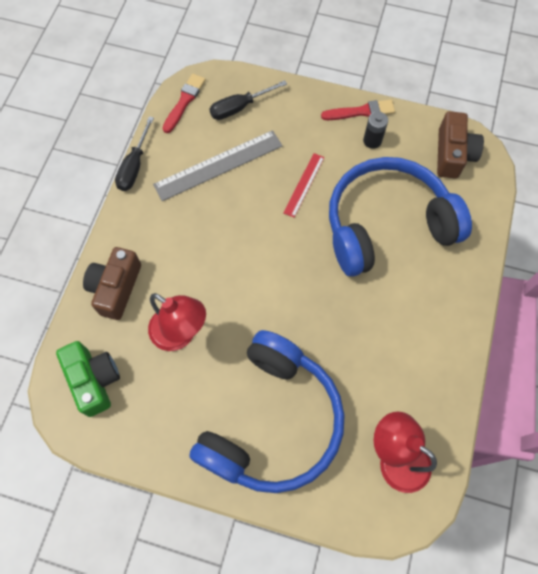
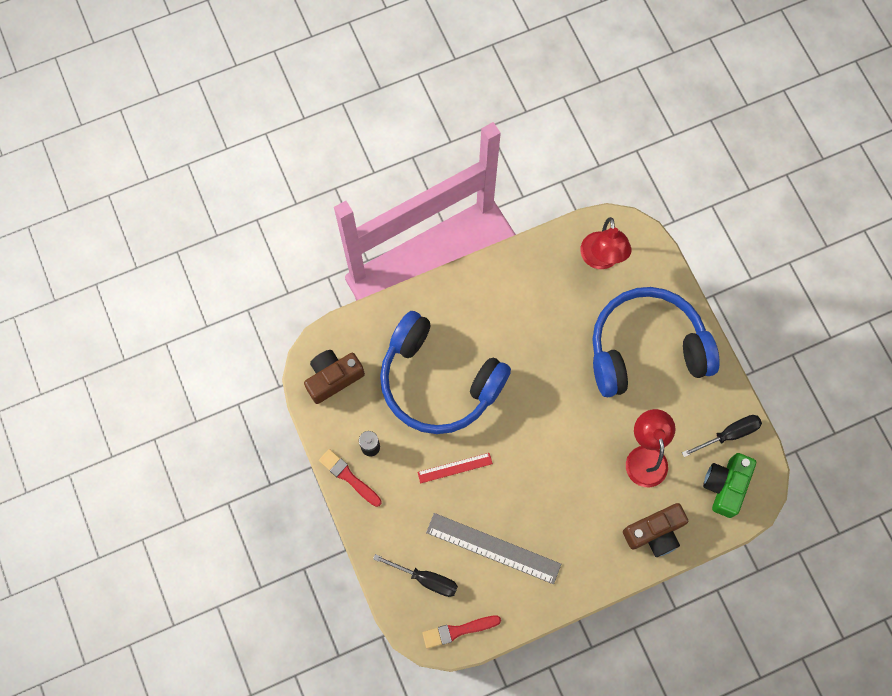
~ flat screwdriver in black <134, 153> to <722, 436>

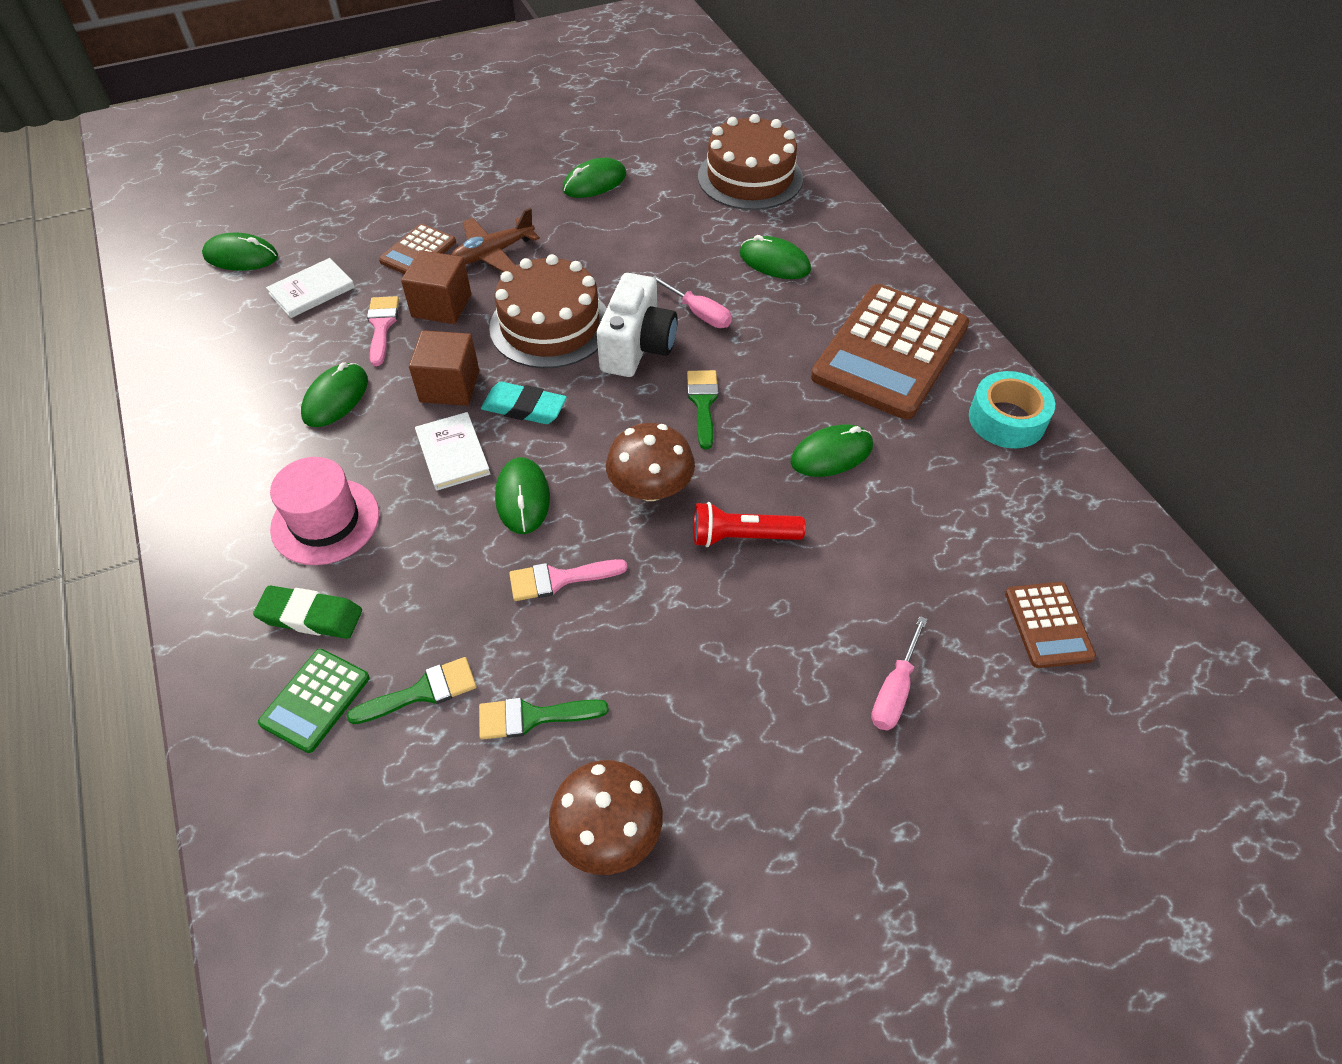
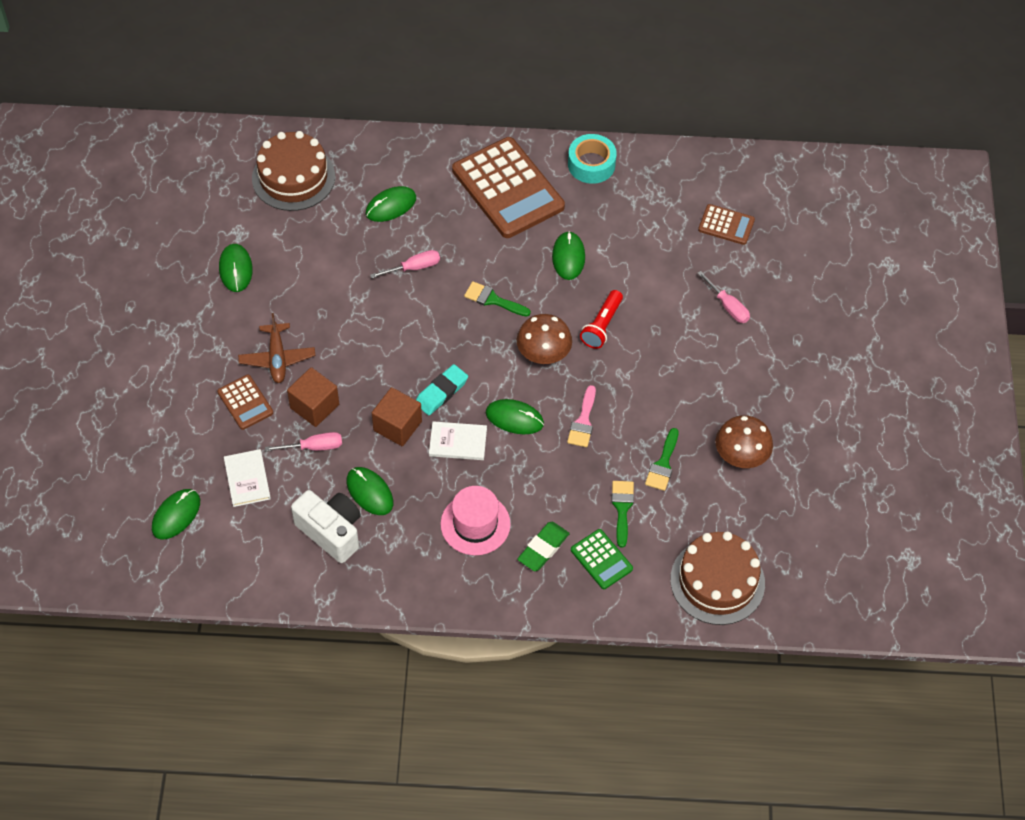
~ paint brush in rosy <383, 331> to flat screwdriver in rosy <303, 442>
~ photo camera in pure white <637, 325> to <326, 526>
~ layer cake in dark brown <548, 311> to <717, 578>

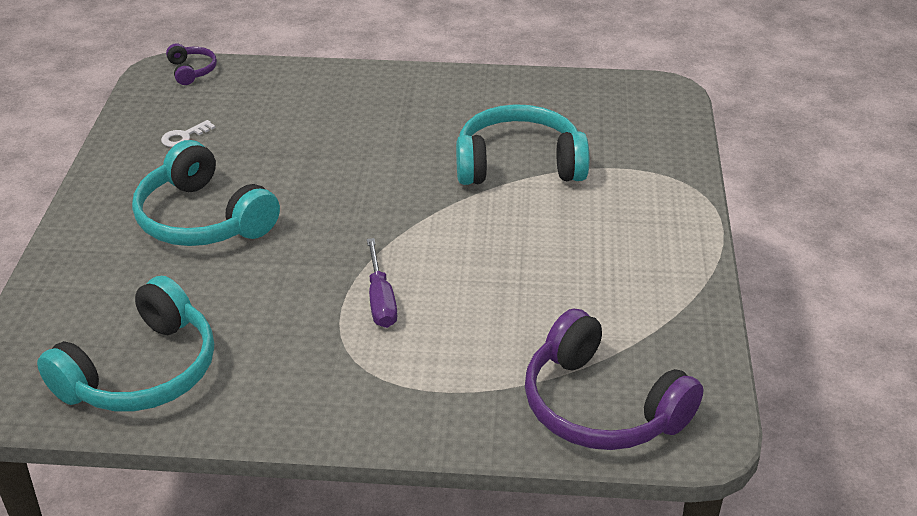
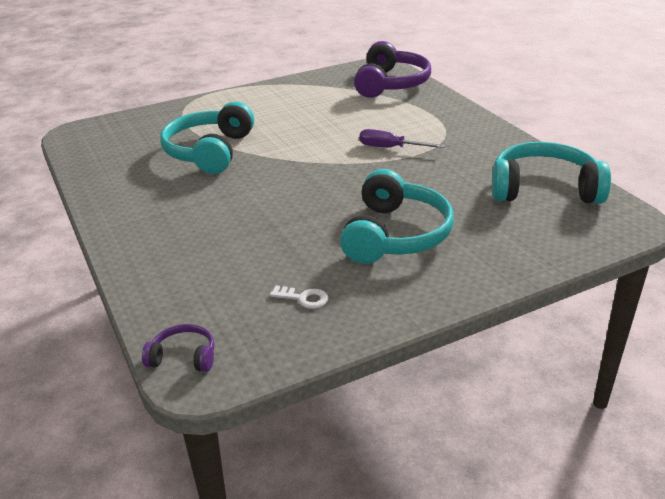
~ headphones in purple <191, 64> = <178, 348> 60 degrees clockwise
~ headphones in aqua <522, 144> = <207, 137> 45 degrees clockwise
~ flat screwdriver in purple <382, 283> = <402, 138> 120 degrees counterclockwise

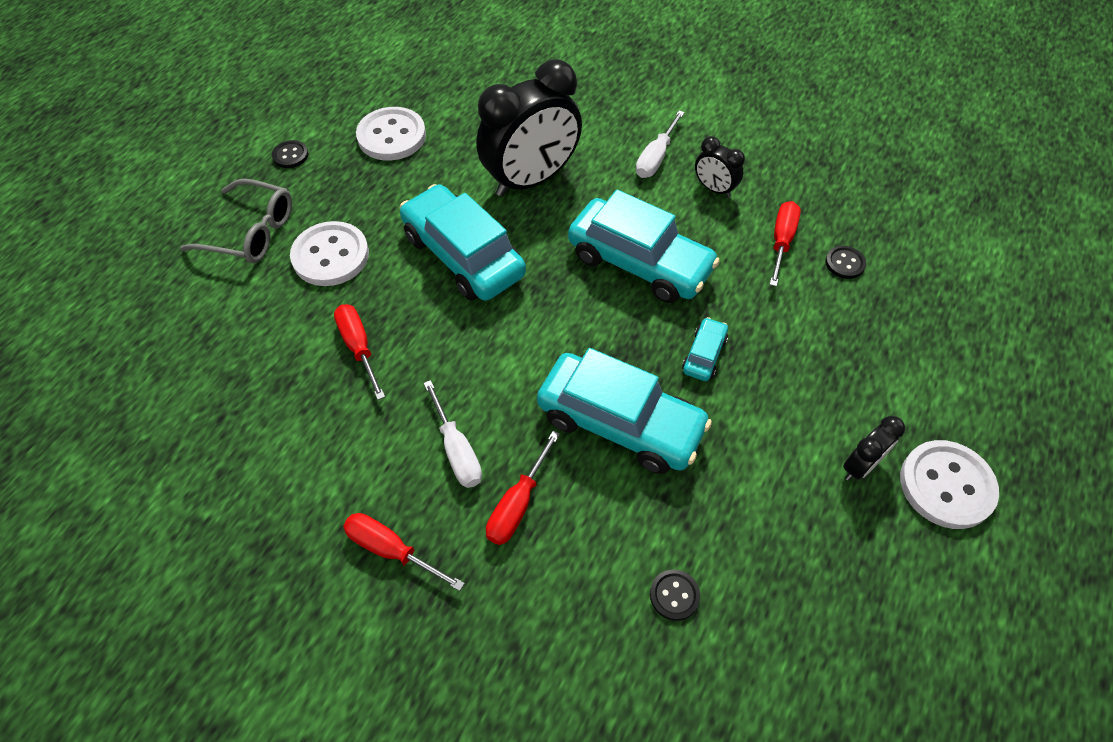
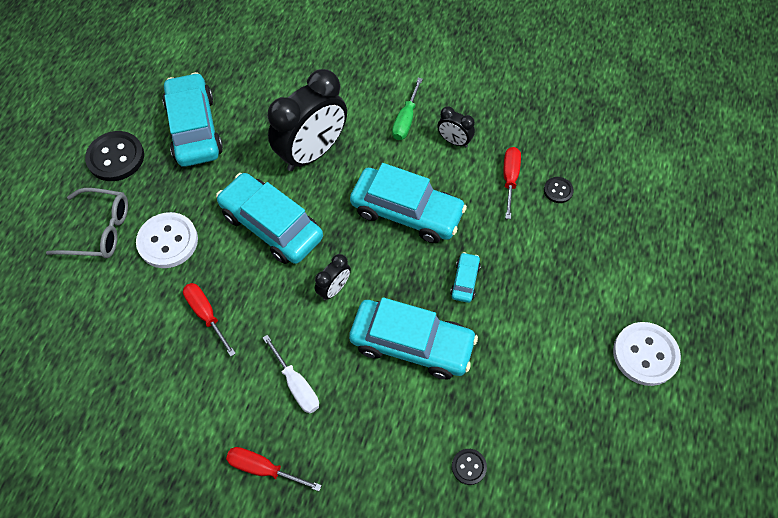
~ button in black <290, 154> = <114, 156> x1.98
~ button in pure white <391, 134> to automobile in aqua <192, 119>
~ bedside clock in black <874, 448> to <333, 277>
~ flat screwdriver in pure white <660, 144> to flat screwdriver in emerald <407, 109>
- flat screwdriver in red <523, 488>

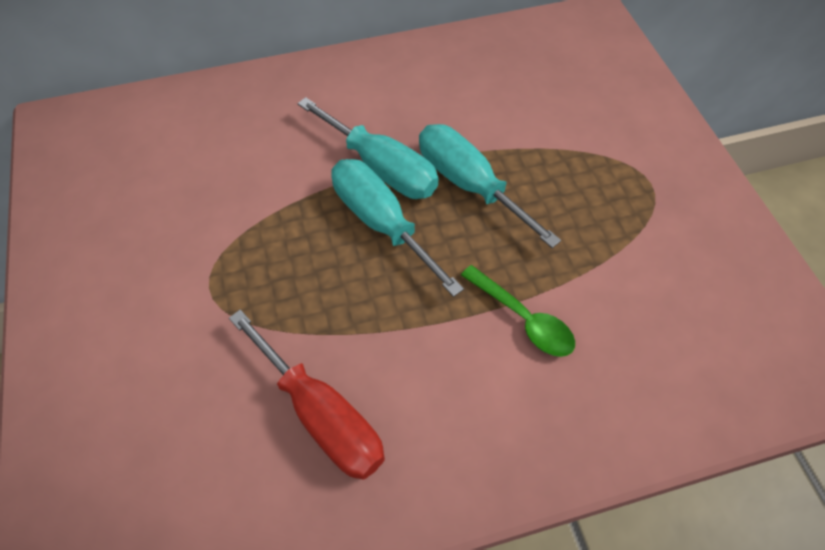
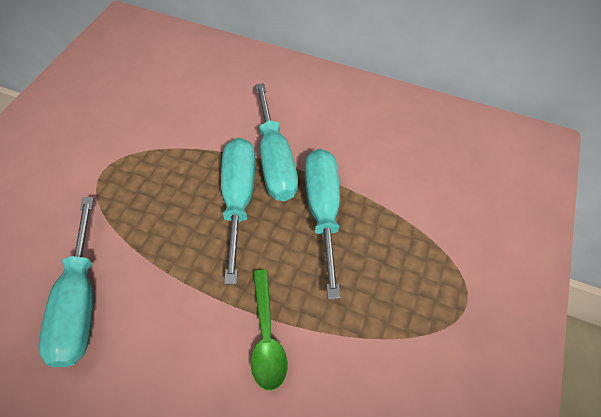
~ flat screwdriver in red <307, 395> to flat screwdriver in aqua <66, 282>

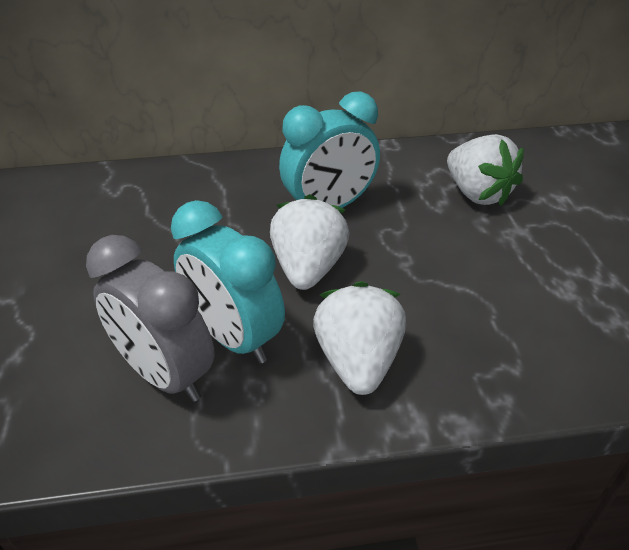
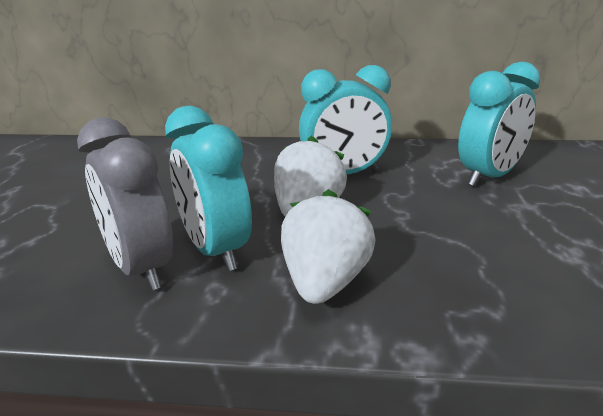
~ strawberry in pure white <485, 170> to bedside clock in aqua <499, 124>

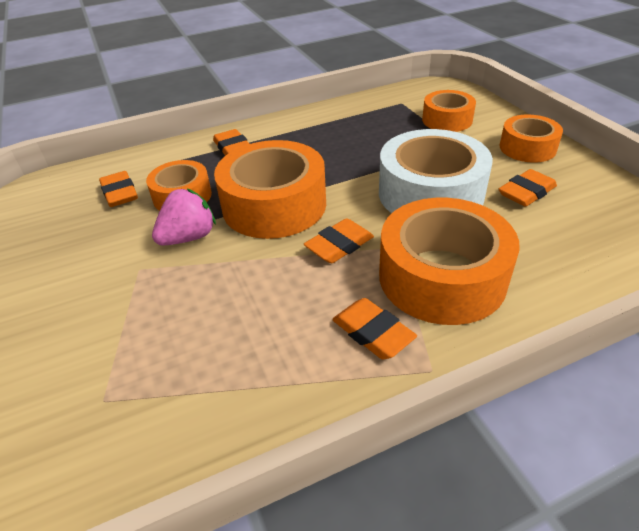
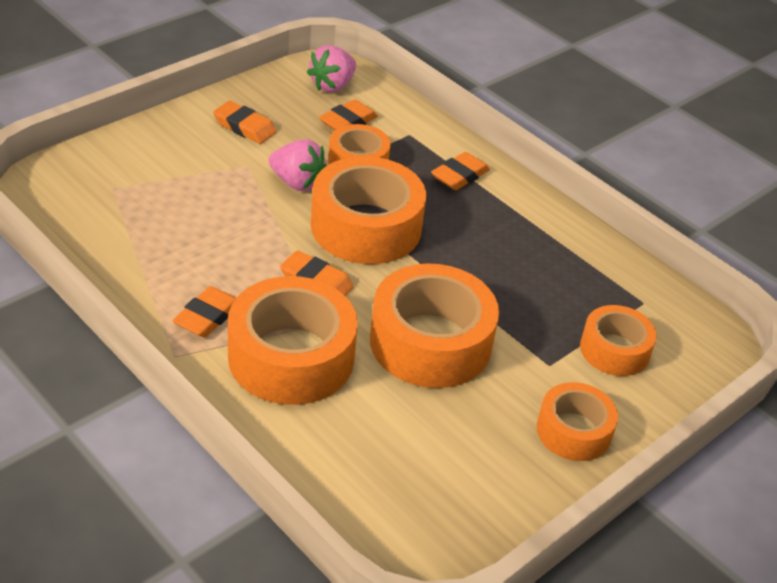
~ gum eraser in orange <528, 188> to <244, 122>
+ strawberry in rosy <331, 68>
~ sticky tape in pure white <436, 171> to sticky tape in orange <434, 325>

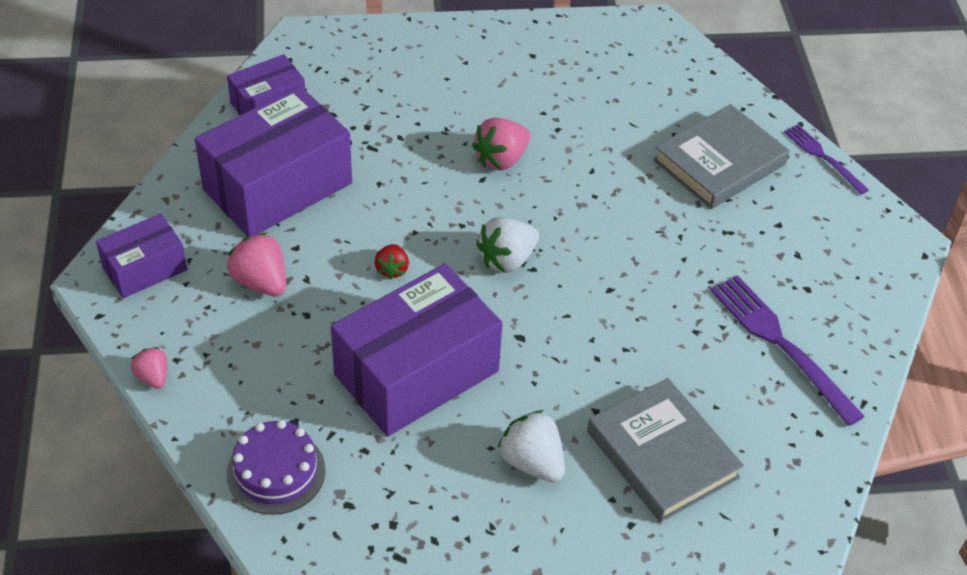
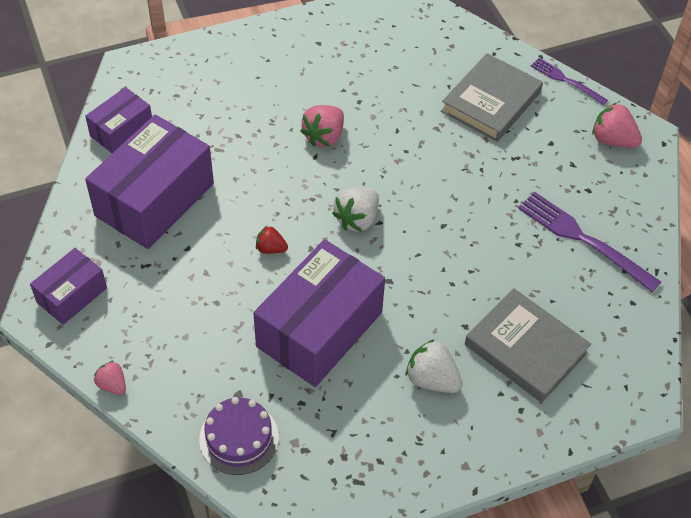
~ strawberry in red <392, 262> = <272, 240> 120 degrees clockwise
~ strawberry in rosy <256, 264> to <617, 125>

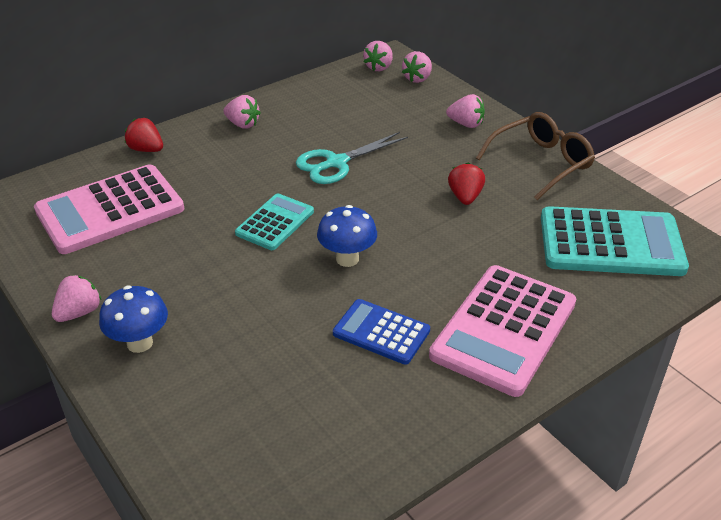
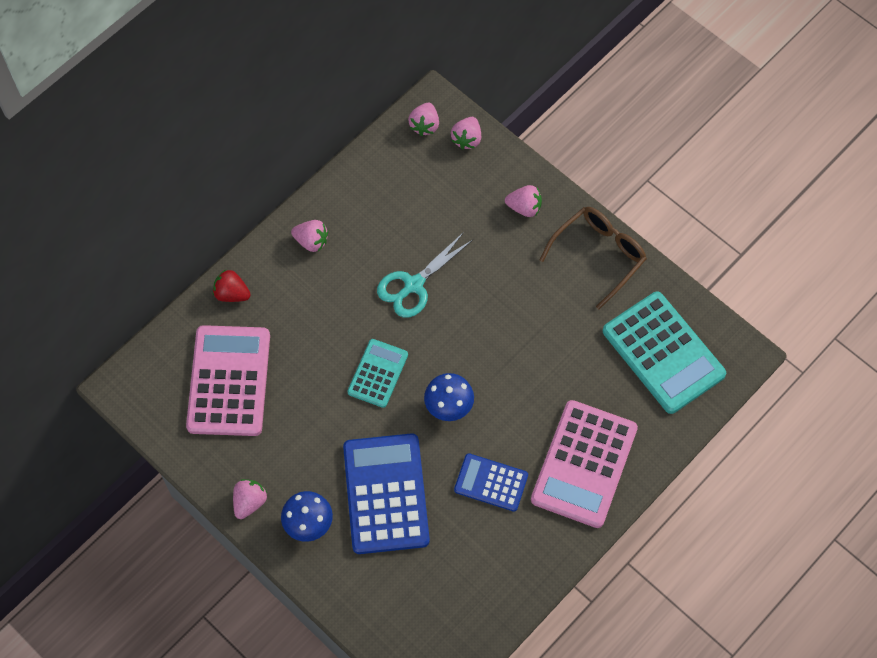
~ adding machine in rosy <109, 209> = <228, 380> 135 degrees clockwise
+ adding machine in blue <386, 493>
~ adding machine in aqua <615, 241> = <664, 353> 60 degrees clockwise
- strawberry in red <466, 184>

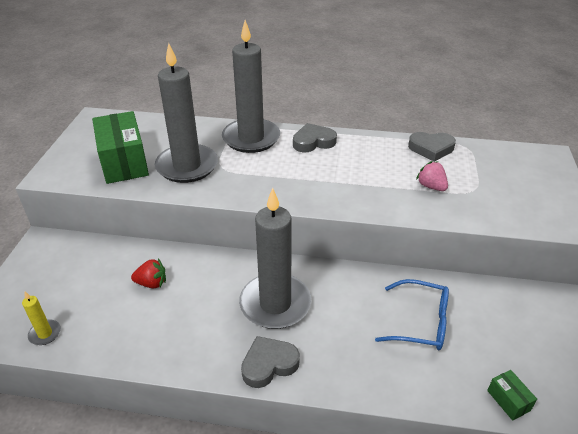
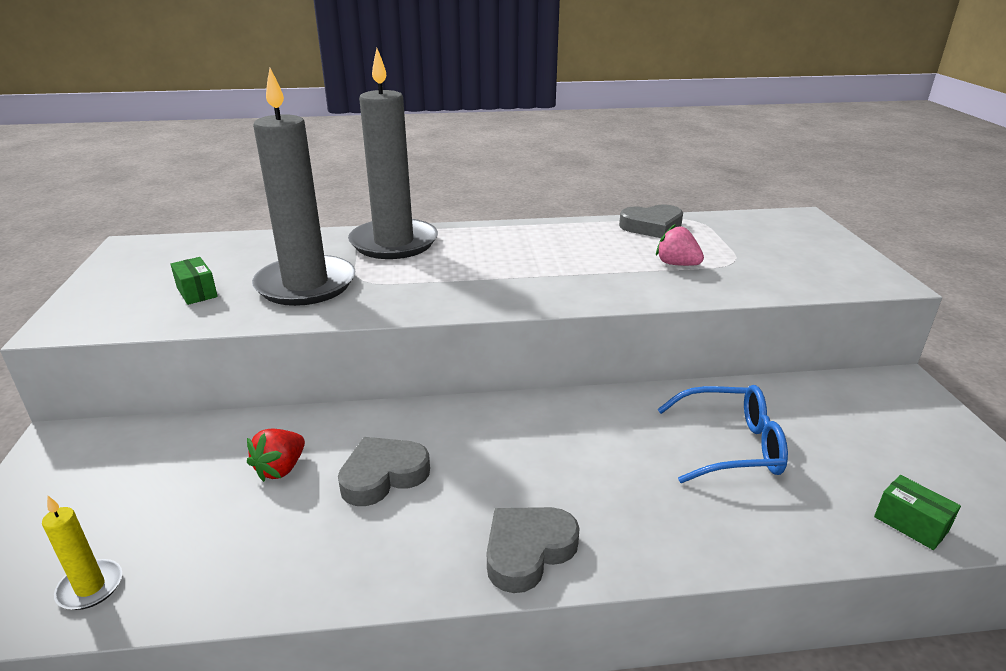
~ parcel in emerald <120, 147> = <194, 281> x0.44
~ strawberry in red <148, 273> = <276, 455> 135 degrees clockwise
~ love heart in ash-grey <315, 137> to <384, 471>
- candle in ash-grey <275, 258>

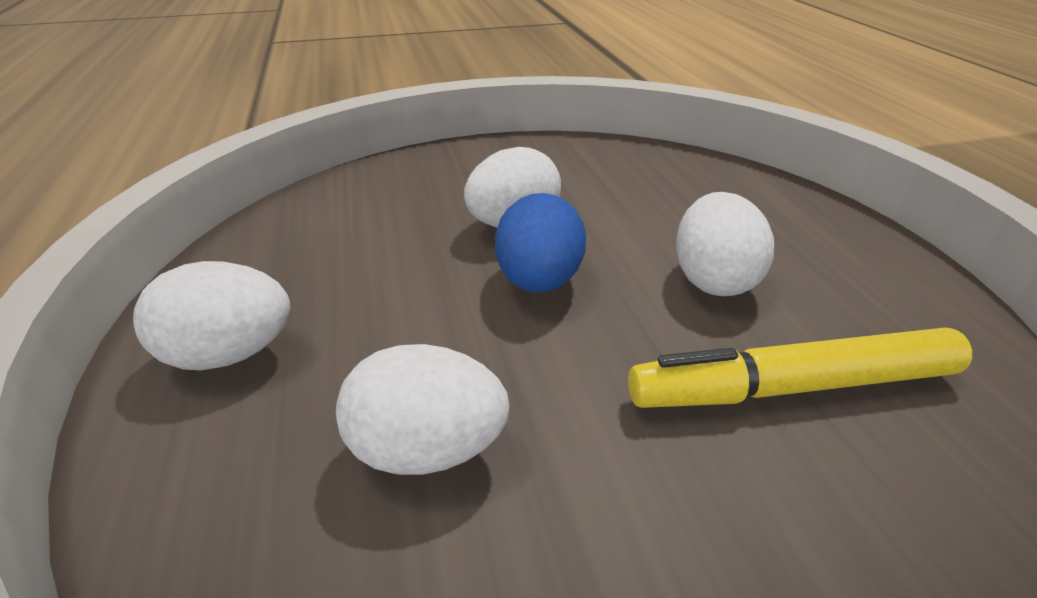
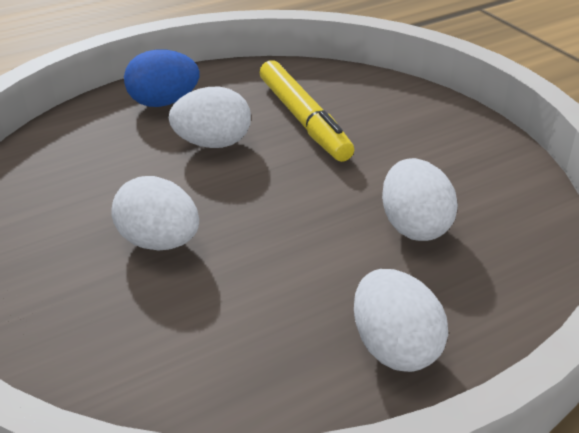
~ egg shape in blue <540, 243> to <161, 78>

